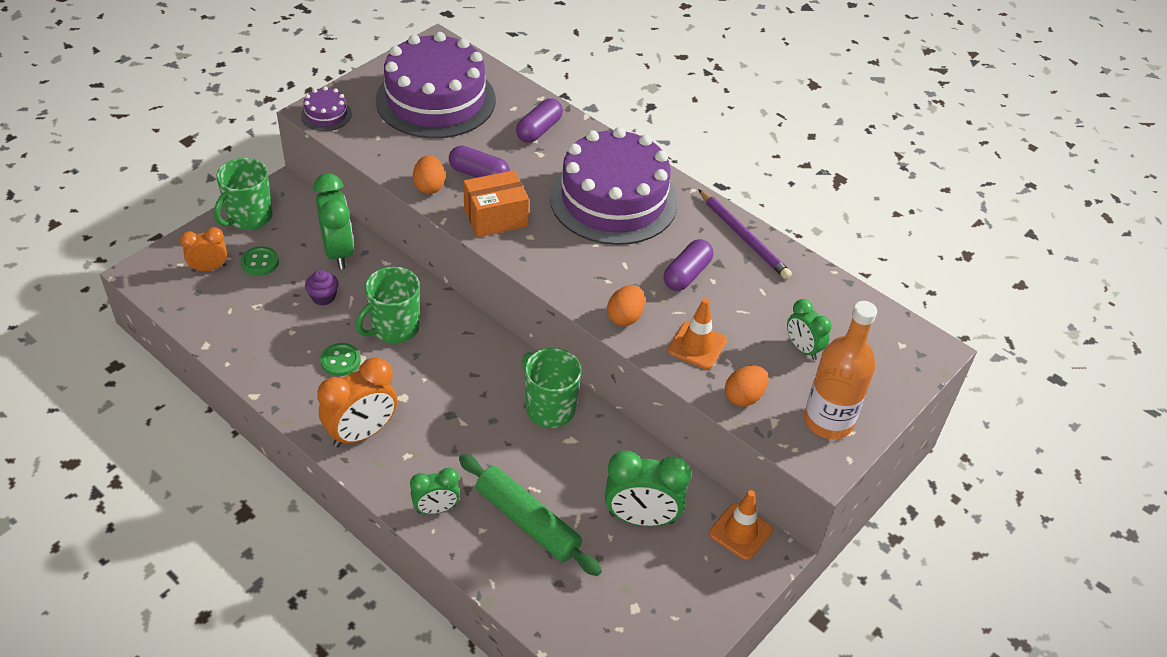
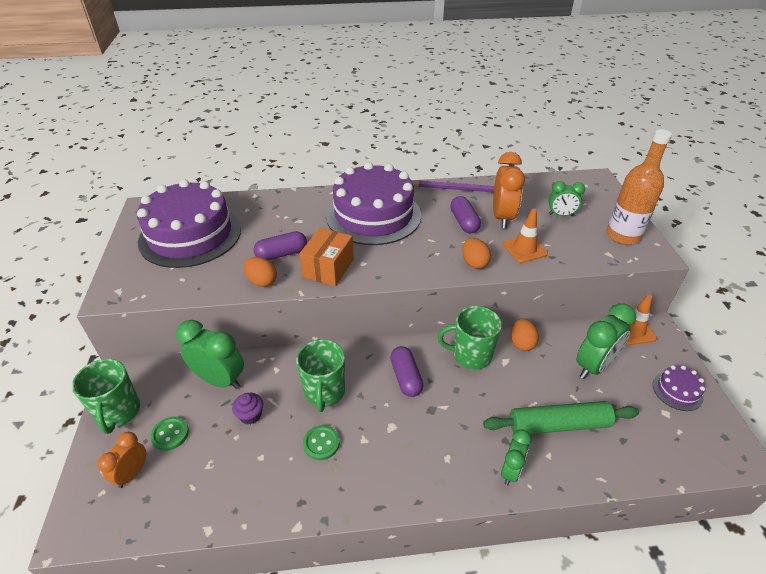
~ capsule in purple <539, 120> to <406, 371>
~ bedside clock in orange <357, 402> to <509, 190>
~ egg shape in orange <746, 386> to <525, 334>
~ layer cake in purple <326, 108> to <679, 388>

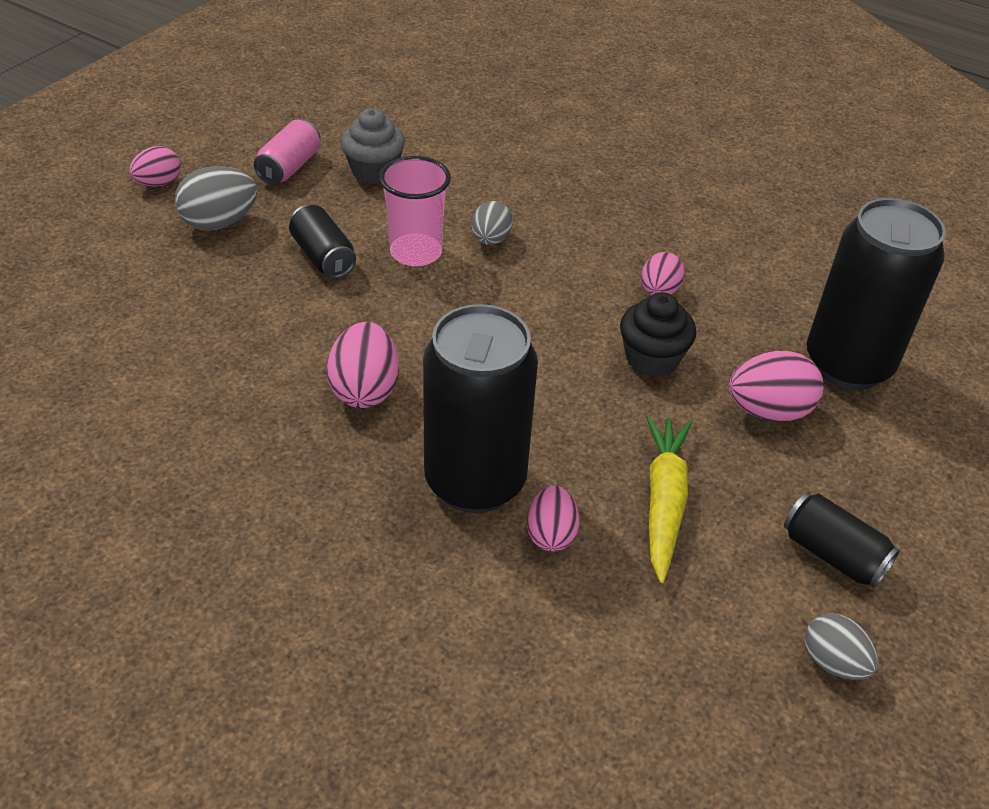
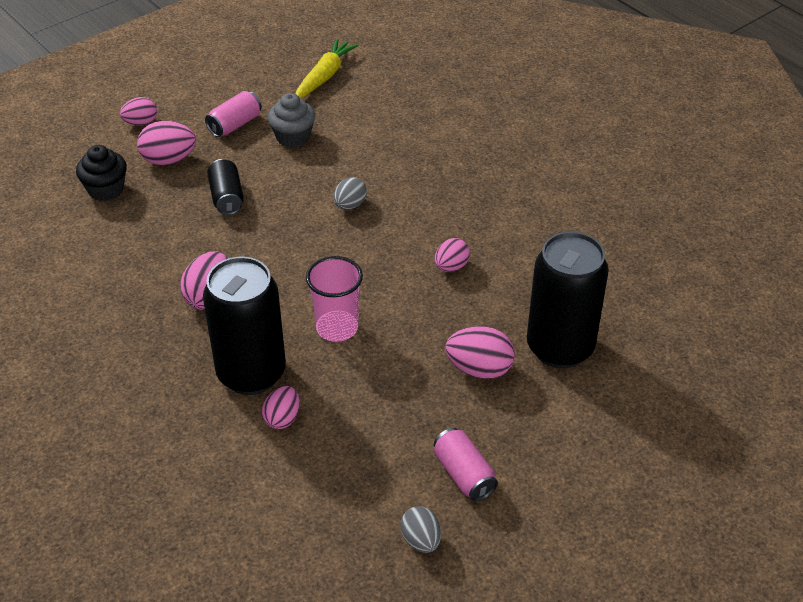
~ cupcake in black <658, 335> to <101, 173>
~ egg shape in ash-grey <216, 198> to egg shape in rosy <166, 143>
~ toy carrot in yellow <669, 499> to <327, 68>
~ tumbler in rosy <415, 211> to <334, 299>
~ can in black <842, 540> to can in rosy <466, 465>

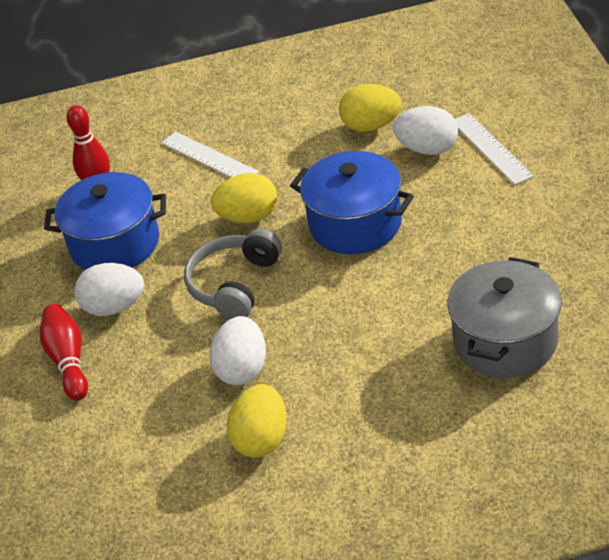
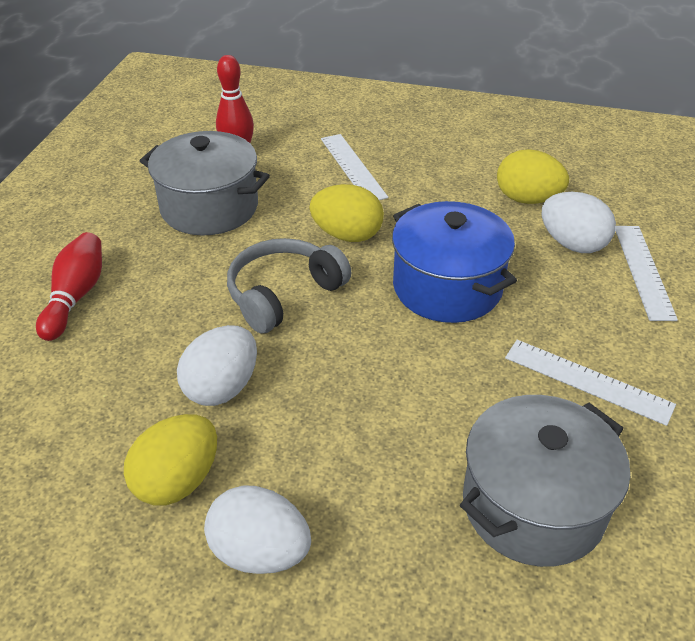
~ pot in blue <105, 221> to pot in ash-grey <205, 183>
~ egg shape in pure white <109, 289> to <257, 529>
+ ruler in pure white <590, 383>

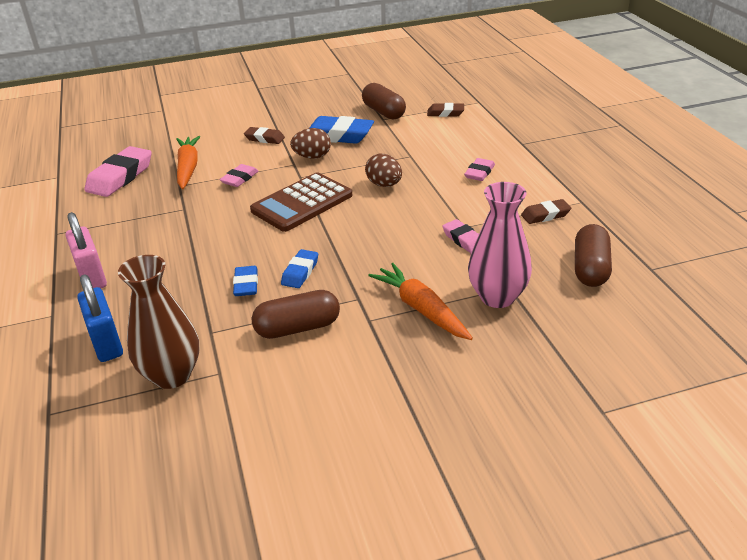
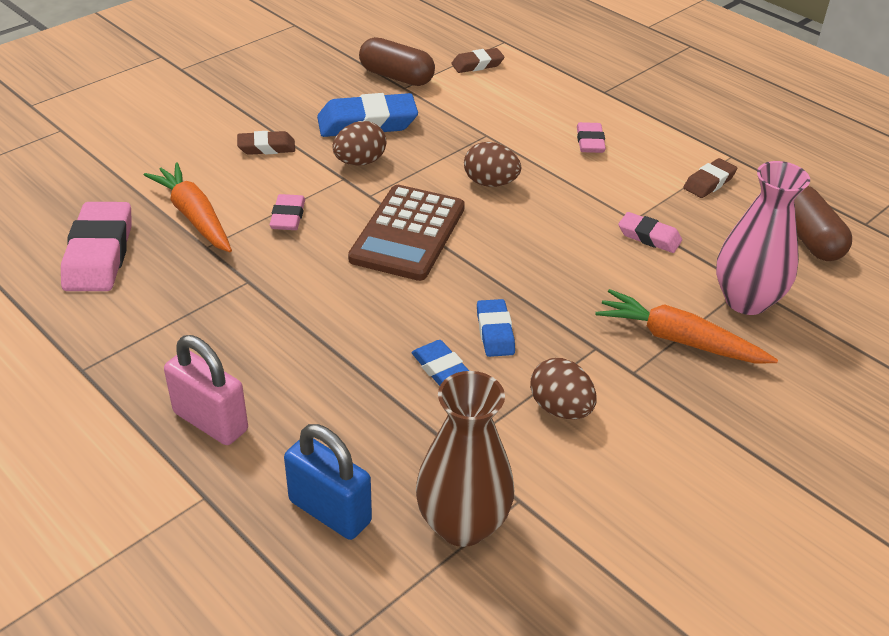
~ capsule in dark brown <296, 314> to egg shape in dark brown <563, 388>

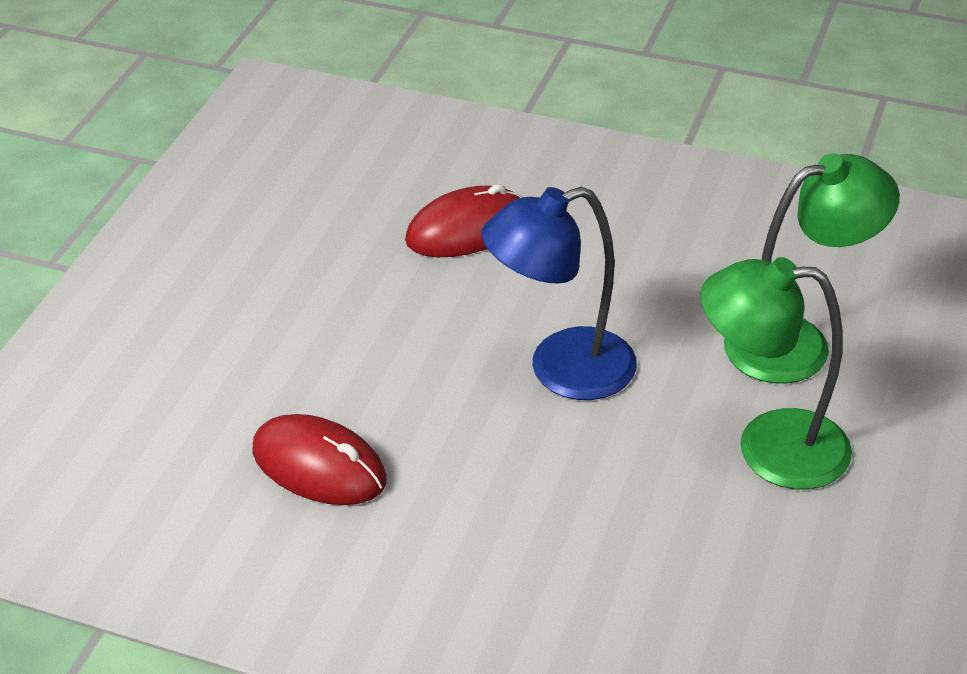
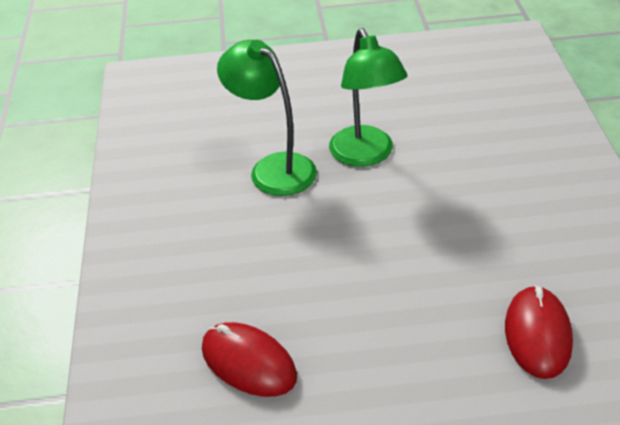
- reading lamp in blue <559, 293>

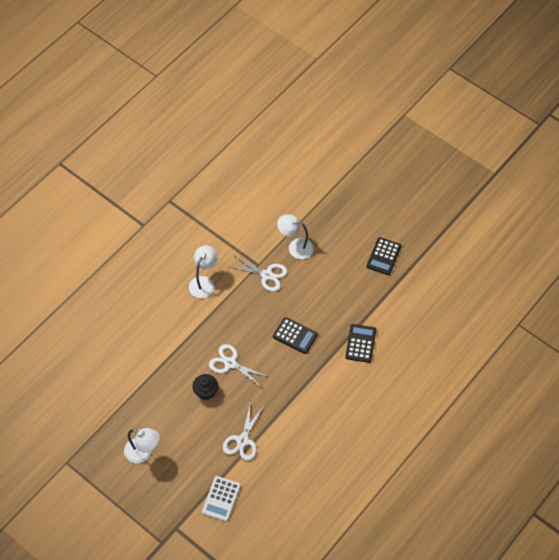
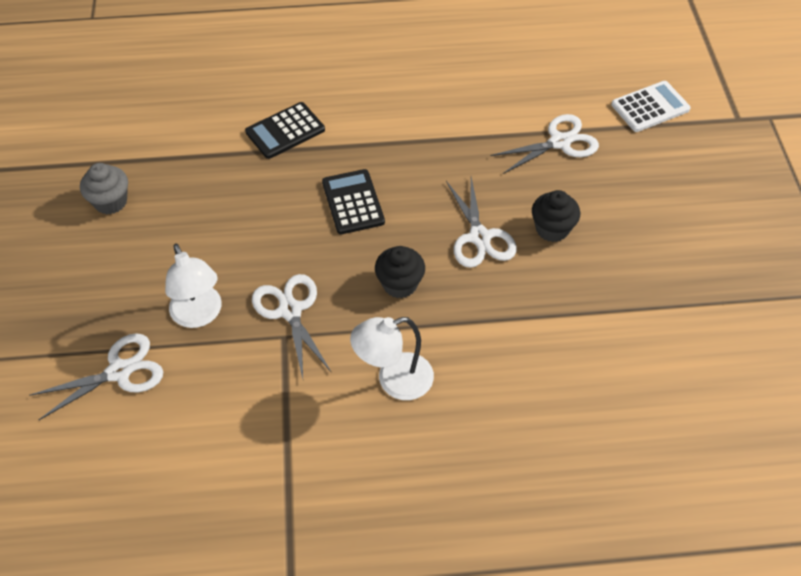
+ pair of scissors in pure white <96, 376>
~ adding machine in black <384, 256> to cupcake in ash-grey <104, 189>
+ cupcake in black <400, 272>
- reading lamp in pure white <142, 445>

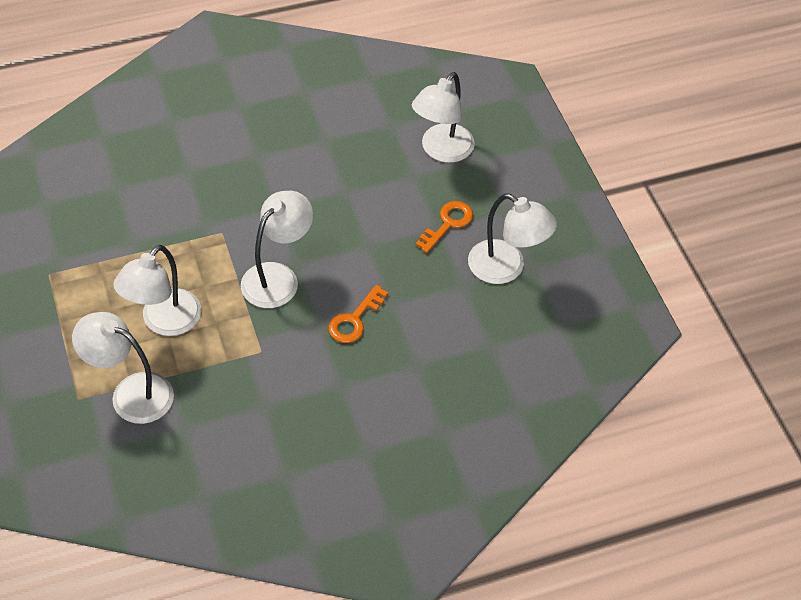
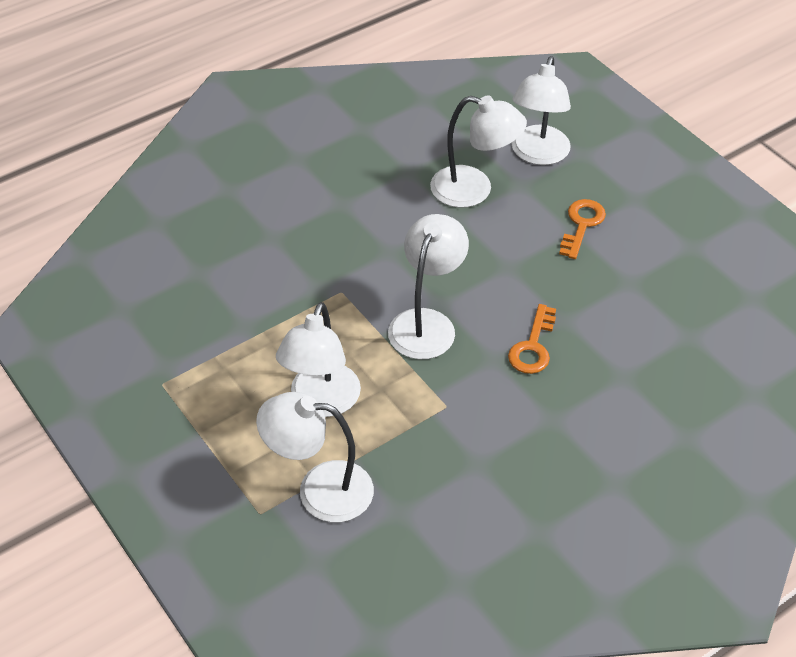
~ reading lamp in pure white <512, 238> to <478, 152>

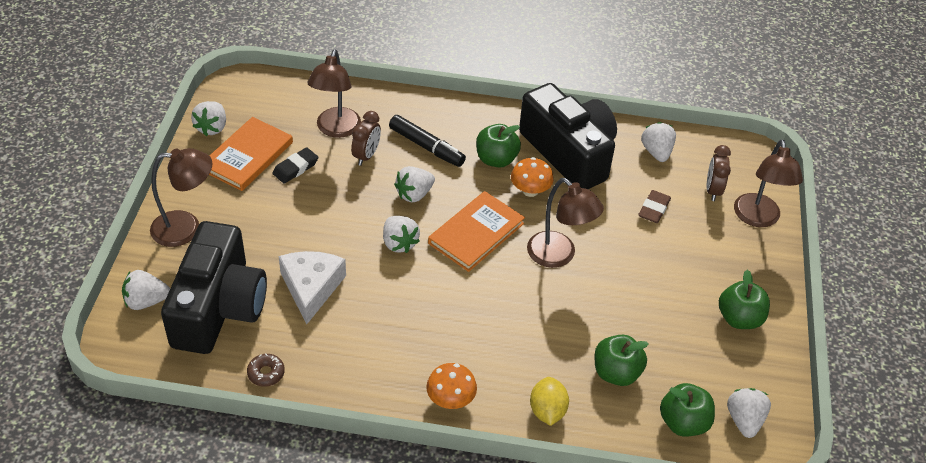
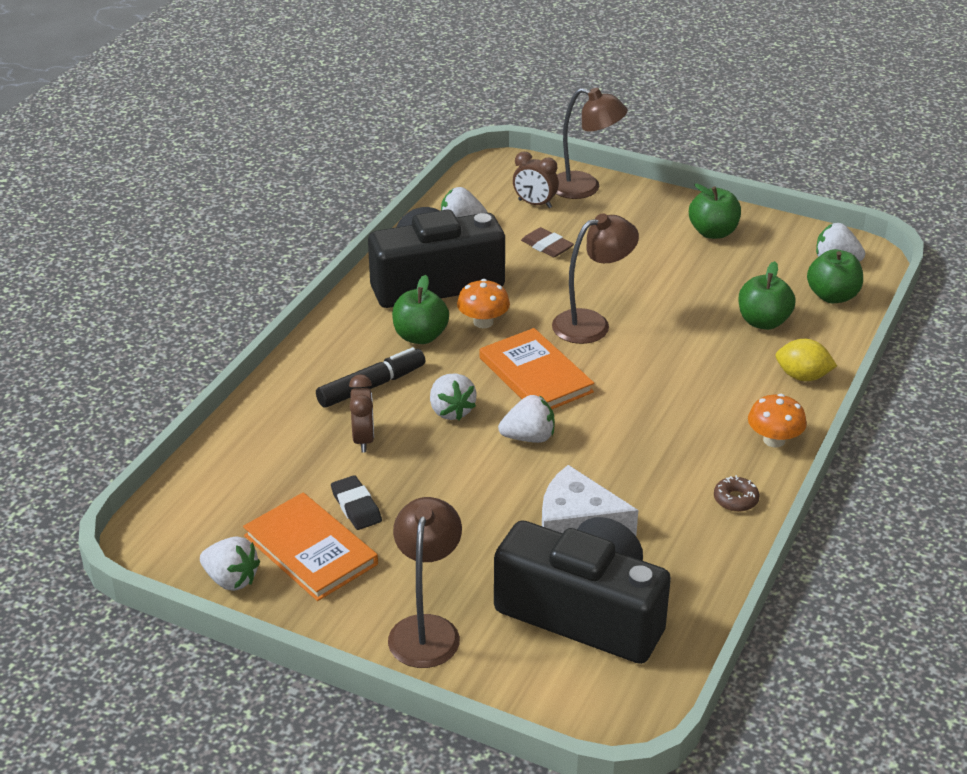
~ bedside clock in dark brown <366, 138> = <361, 413> 45 degrees clockwise
~ donut in dark brown <266, 370> to <737, 493>
- strawberry in pure white <146, 290>
- reading lamp in dark brown <334, 94>

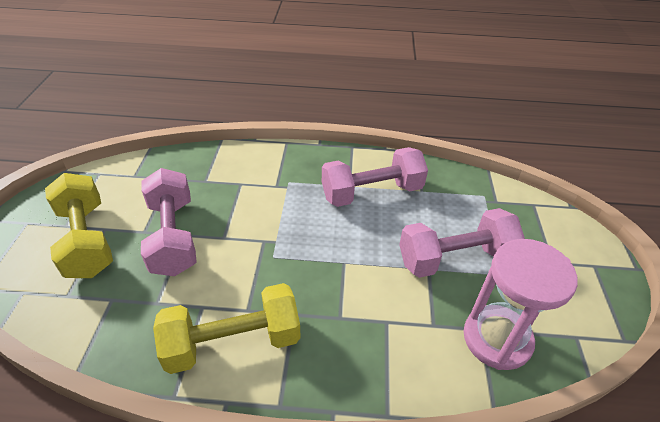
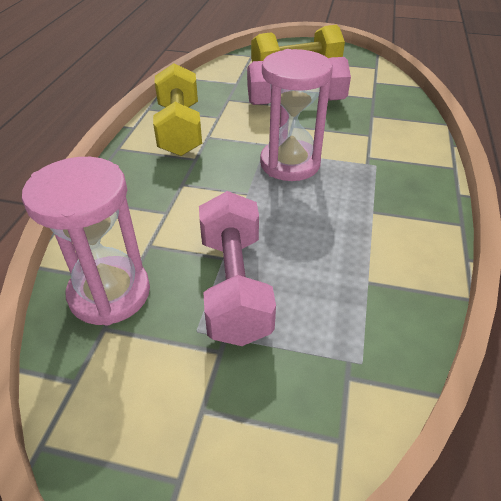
+ hourglass in rosy <296, 115>
- dumbbell in rosy <375, 177>

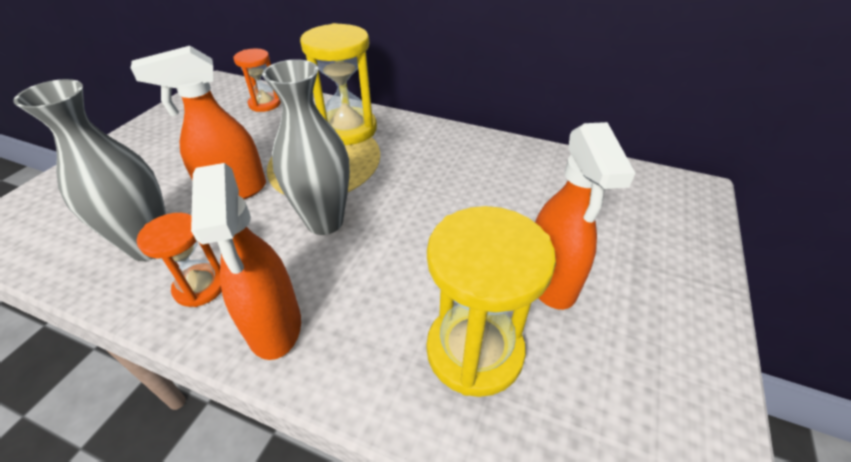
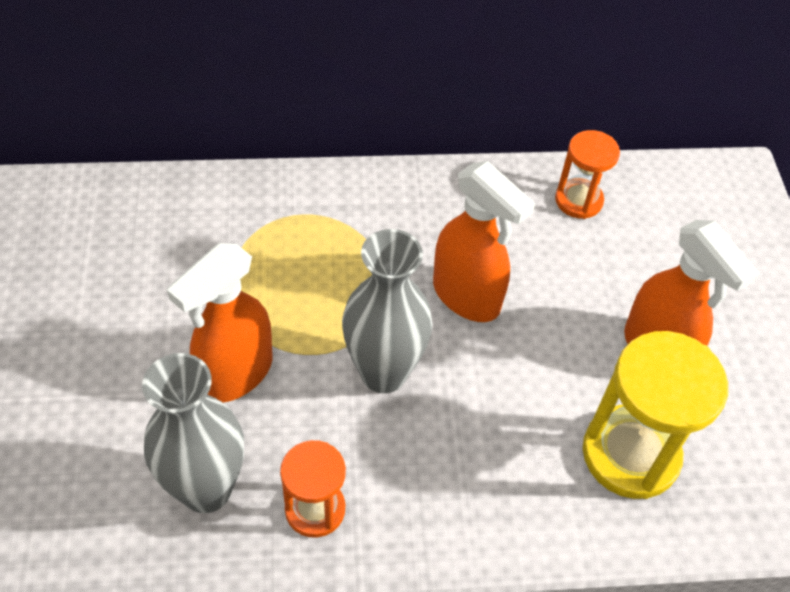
~ spray bottle in orange <246, 261> to <484, 241>
~ hourglass in orange <257, 80> to <587, 174>
- hourglass in yellow <338, 84>

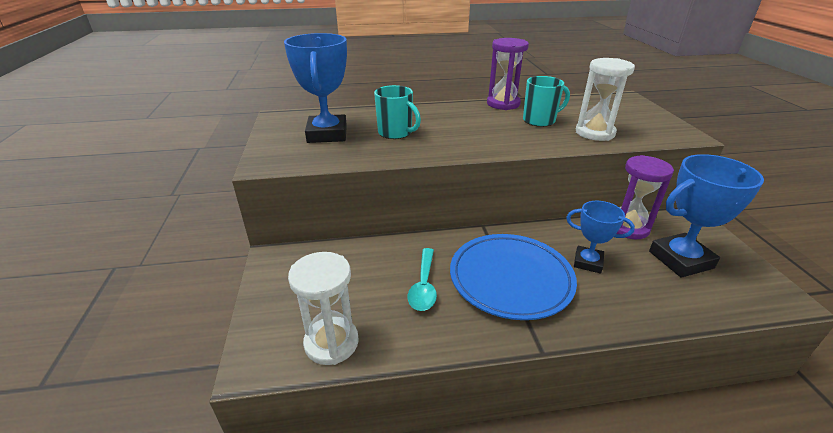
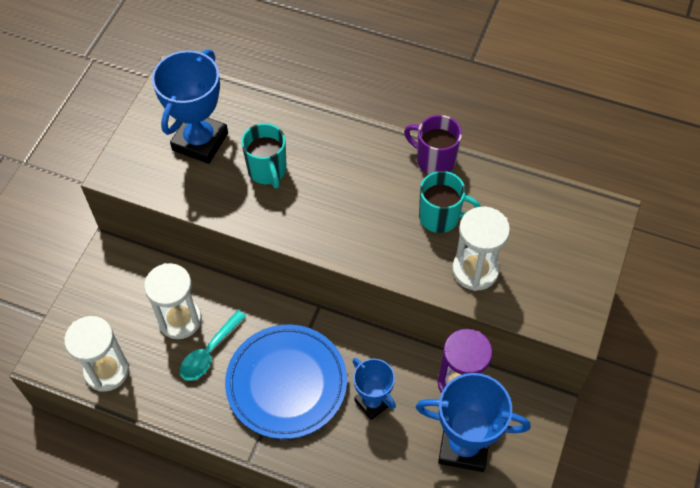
+ hourglass in pure white <173, 301>
~ hourglass in purple <508, 74> to coffee mug in purple <433, 144>

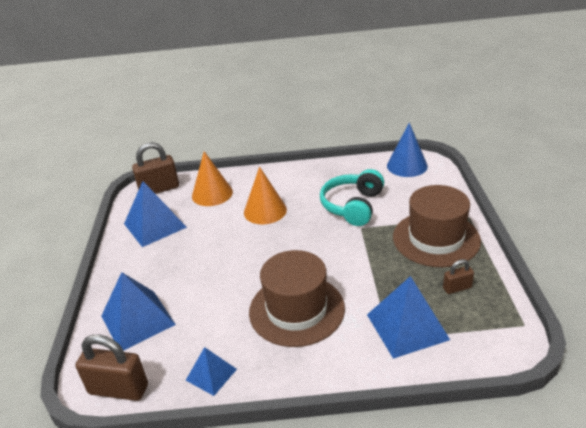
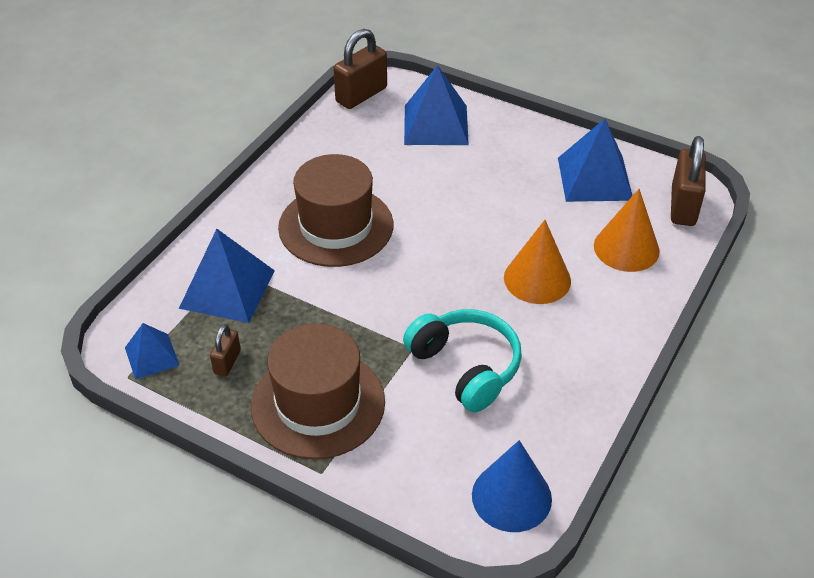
~ pyramid shape in blue <211, 371> to <152, 351>

